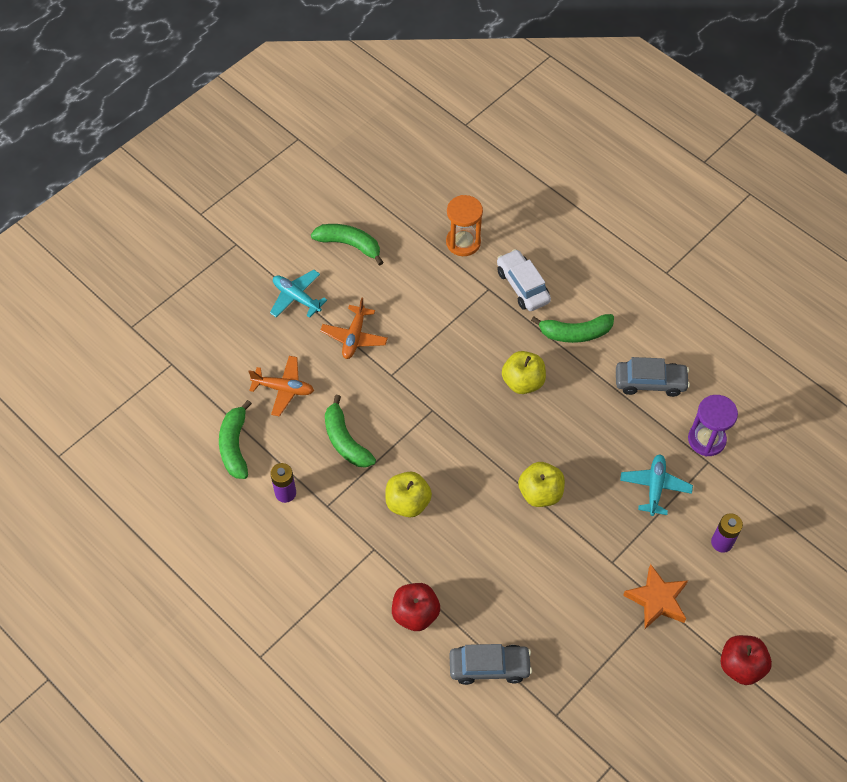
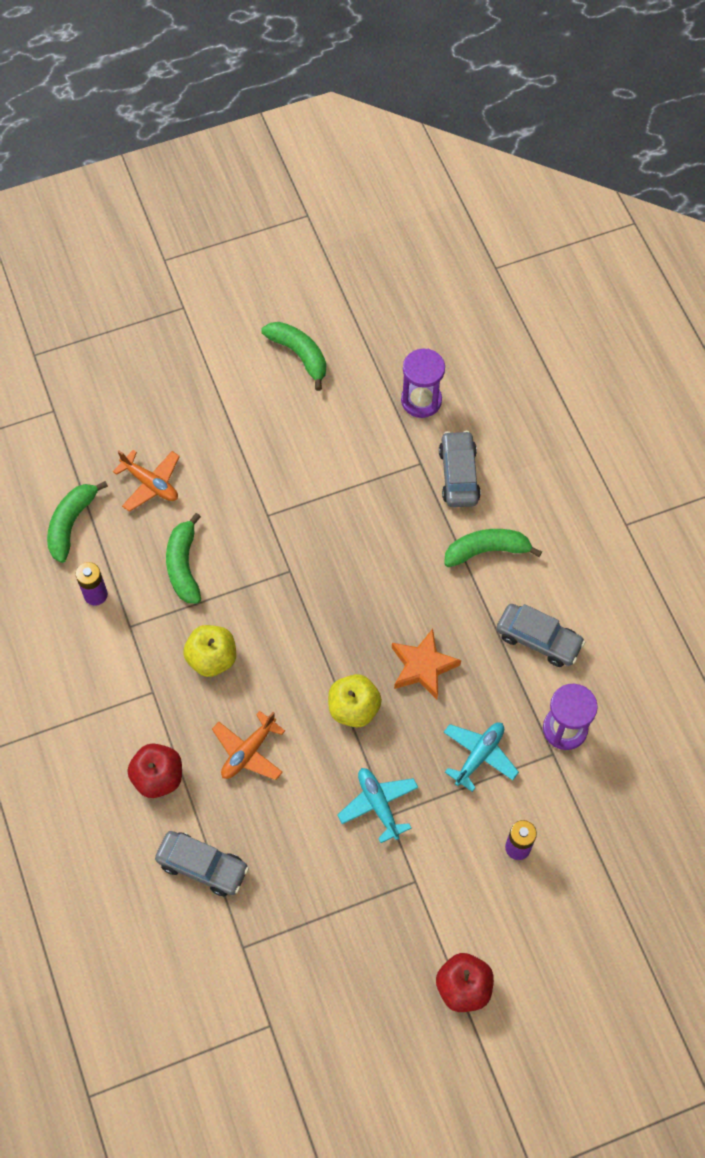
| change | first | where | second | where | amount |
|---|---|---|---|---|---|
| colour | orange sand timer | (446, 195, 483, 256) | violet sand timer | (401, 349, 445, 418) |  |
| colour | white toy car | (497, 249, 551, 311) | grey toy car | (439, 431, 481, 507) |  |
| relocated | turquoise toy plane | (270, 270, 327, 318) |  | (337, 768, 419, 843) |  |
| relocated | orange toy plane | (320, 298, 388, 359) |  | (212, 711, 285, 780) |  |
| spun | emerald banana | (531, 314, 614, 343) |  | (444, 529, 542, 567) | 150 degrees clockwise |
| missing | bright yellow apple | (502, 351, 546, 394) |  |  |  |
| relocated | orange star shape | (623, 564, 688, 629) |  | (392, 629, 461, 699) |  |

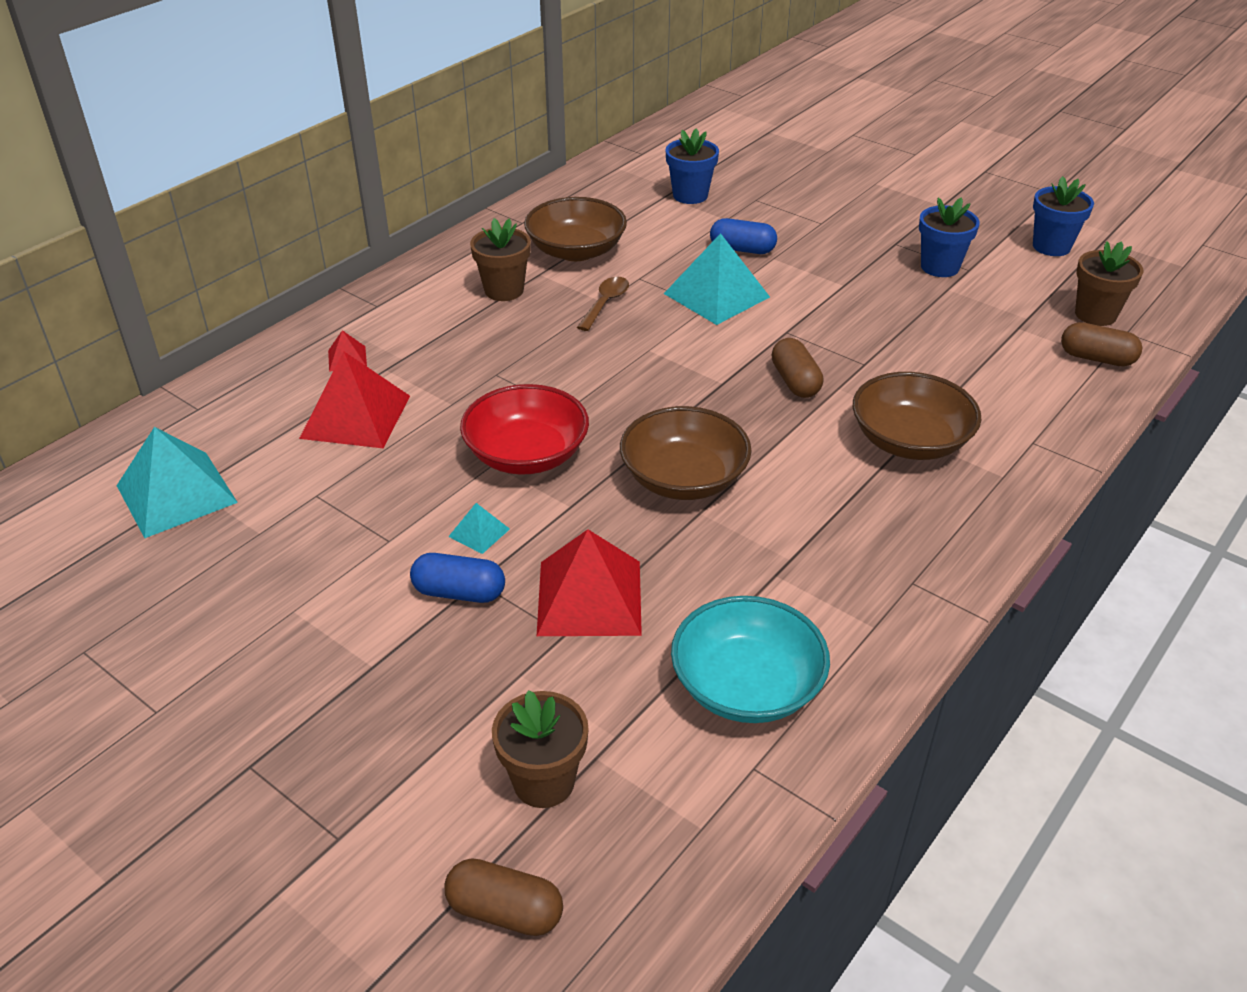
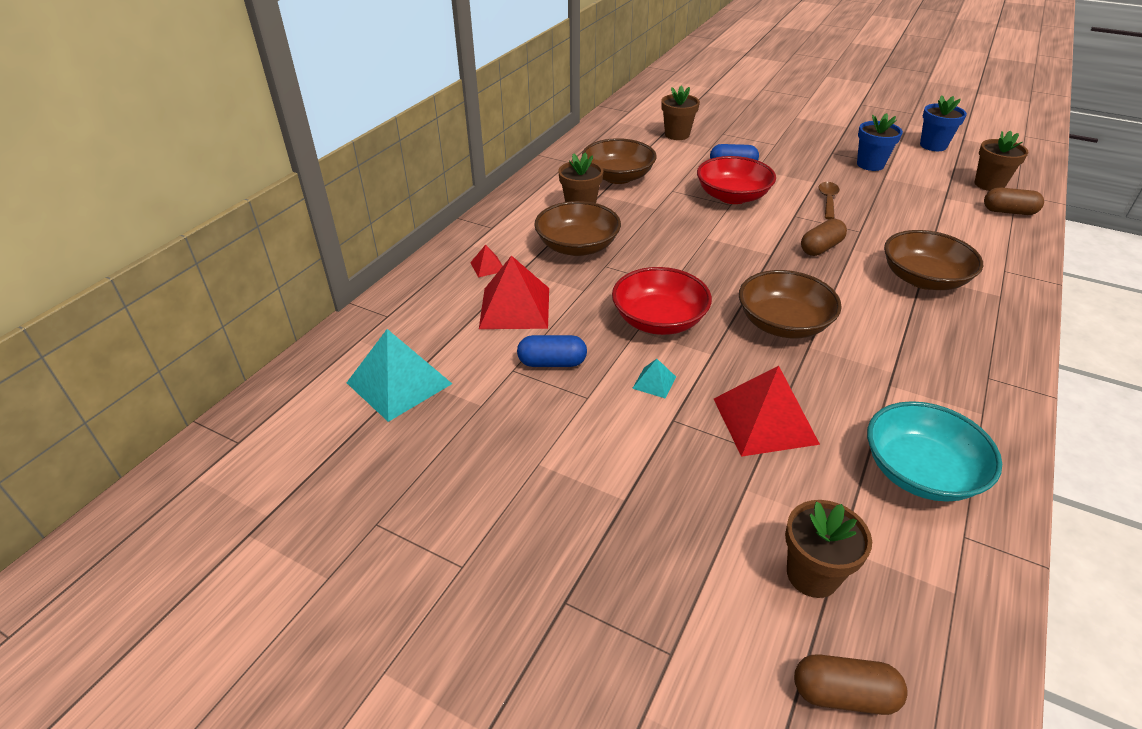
| change | first | where | second | where | amount |
|---|---|---|---|---|---|
| colour | cobalt flower pot | (666, 128, 719, 204) | russet flower pot | (661, 85, 700, 140) |  |
| exchanged | turquoise pyramid | (664, 233, 770, 325) | scarlet serving bowl | (697, 156, 776, 204) |  |
| relocated | russet spoon | (577, 276, 629, 331) |  | (818, 182, 840, 219) |  |
| spun | russet capsule | (772, 338, 823, 398) |  | (801, 219, 847, 256) | 75 degrees clockwise |
| relocated | cobalt capsule | (410, 553, 505, 603) |  | (517, 335, 587, 367) |  |
| appeared |  |  | russet serving bowl | (534, 201, 621, 256) |  |

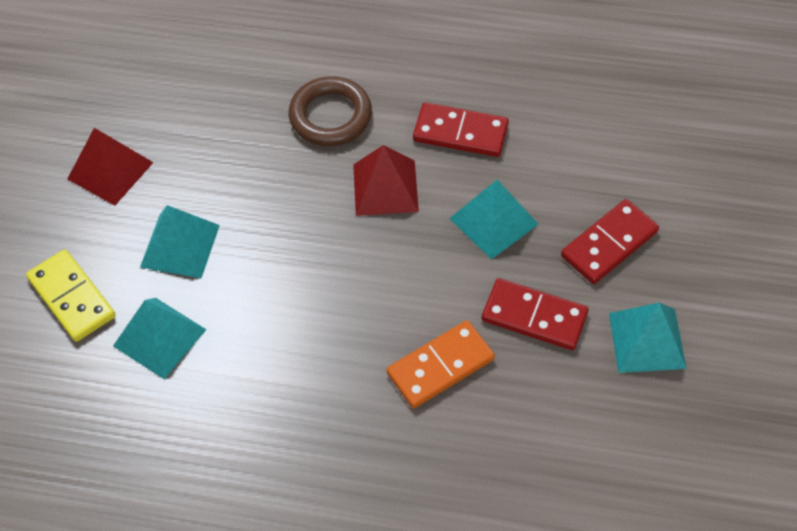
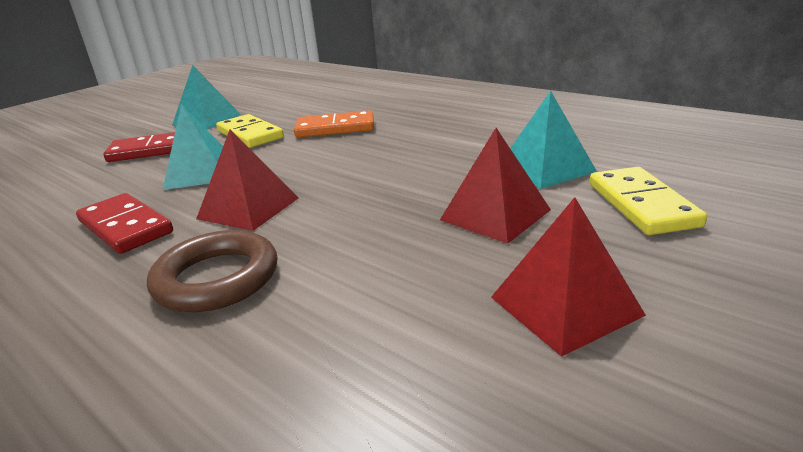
| change | first | where | second | where | amount |
|---|---|---|---|---|---|
| colour | turquoise pyramid | (140, 205, 220, 278) | scarlet pyramid | (440, 128, 551, 244) |  |
| colour | scarlet domino piece | (482, 278, 589, 350) | bright yellow domino piece | (216, 114, 284, 148) |  |

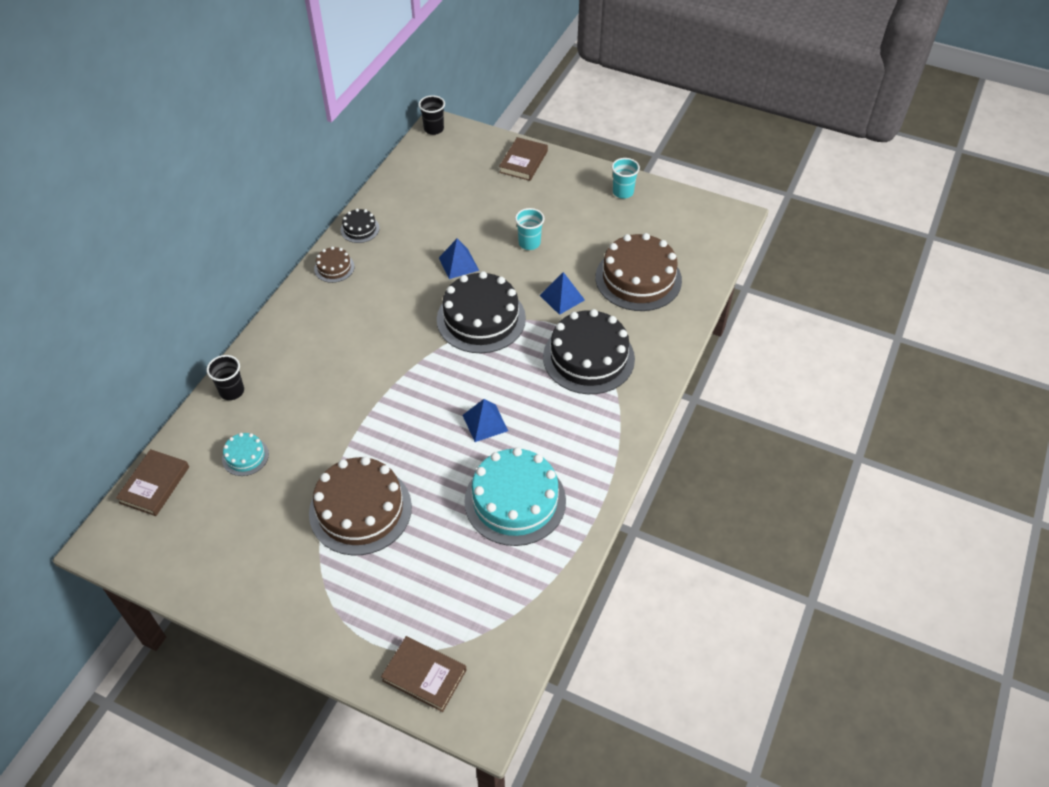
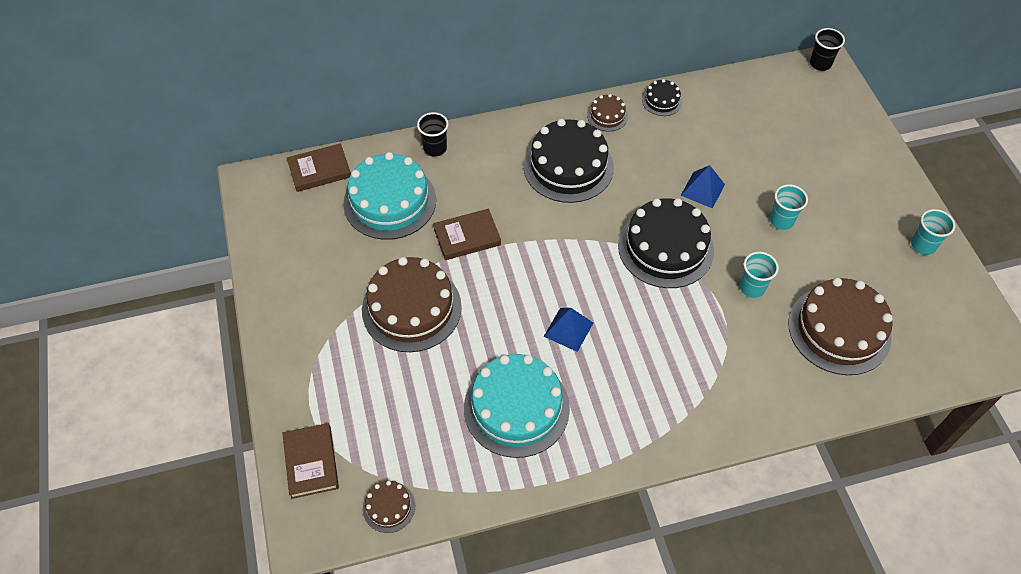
| change | first | where | second | where | amount |
|---|---|---|---|---|---|
| relocated | russet book | (499, 137, 548, 181) |  | (433, 209, 501, 260) |  |
| exchanged | cobalt pyramid | (540, 272, 585, 315) | turquoise tumbler | (740, 252, 779, 298) |  |
| relocated | jet-black cake | (543, 309, 635, 394) |  | (523, 119, 614, 203) |  |
| size | turquoise cake | (222, 433, 269, 476) |  | (343, 152, 436, 240) | x2.14 |
| appeared |  |  | russet cake | (363, 481, 415, 533) |  |

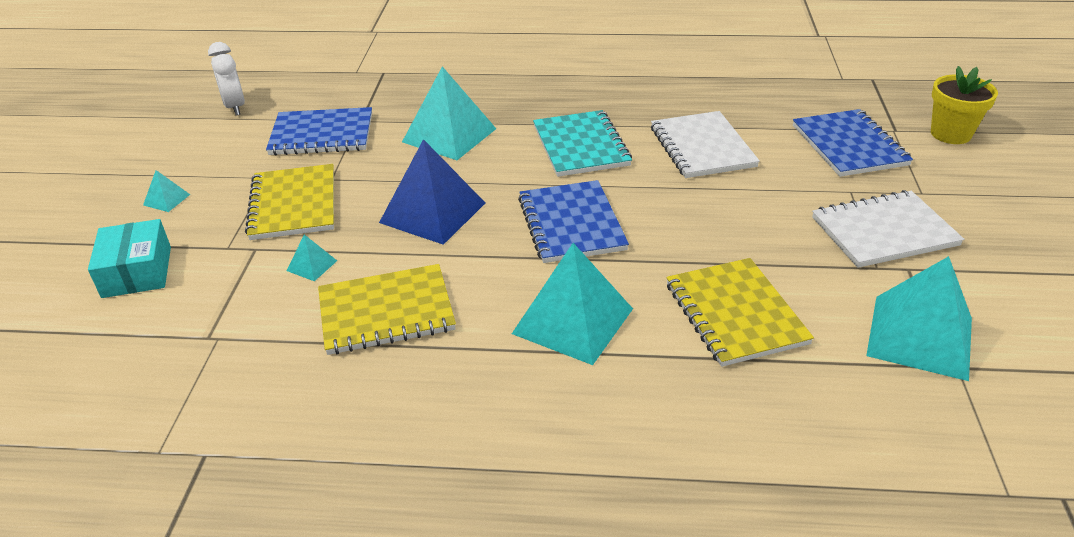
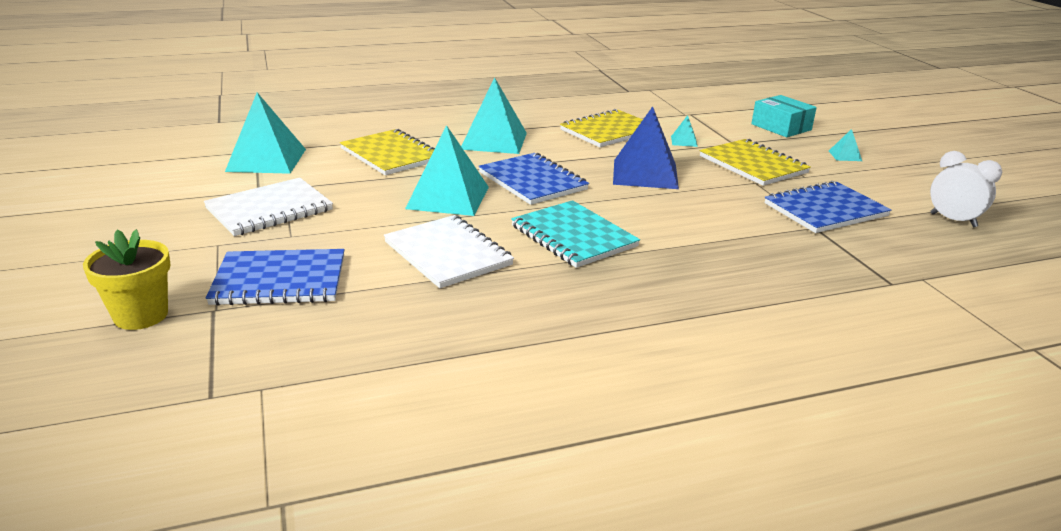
| change | first | where | second | where | amount |
|---|---|---|---|---|---|
| relocated | turquoise pyramid | (402, 66, 496, 160) |  | (405, 125, 489, 216) |  |
| spun | cobalt notebook | (793, 109, 913, 177) |  | (206, 249, 345, 306) | 60 degrees counterclockwise |

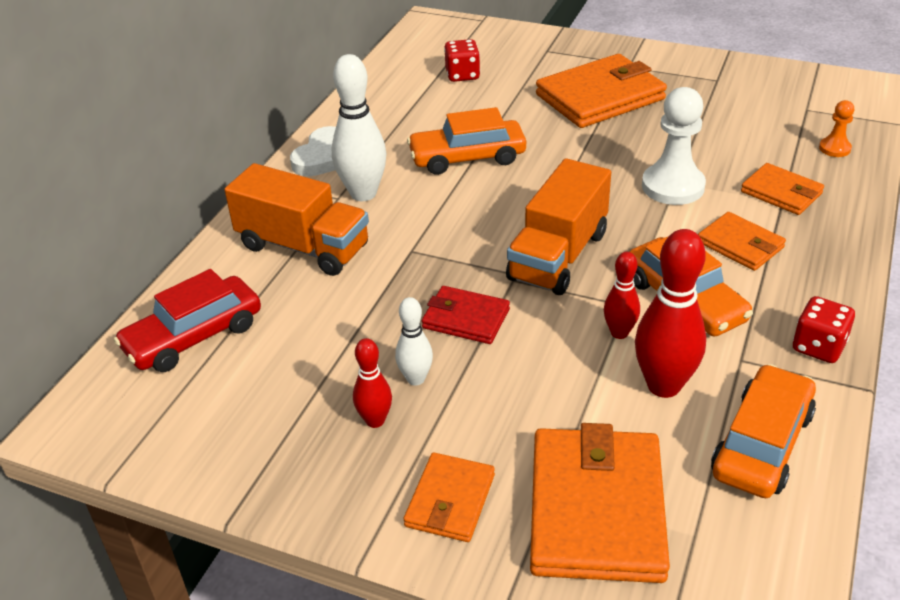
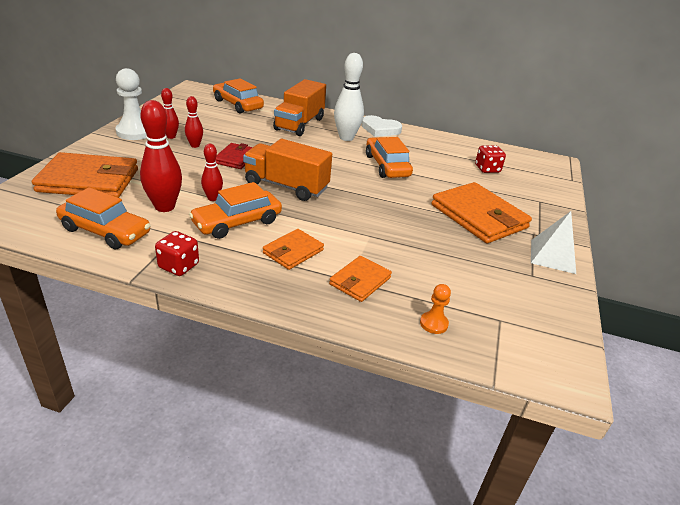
| change | first | where | second | where | amount |
|---|---|---|---|---|---|
| relocated | white chess pawn | (642, 87, 706, 205) |  | (116, 68, 147, 140) |  |
| colour | scarlet toy car | (114, 269, 261, 372) | orange toy car | (213, 78, 264, 114) |  |
| colour | white bowling pin | (395, 297, 433, 386) | scarlet bowling pin | (185, 96, 203, 148) |  |
| missing | orange wallet | (404, 452, 495, 542) |  |  |  |
| appeared |  |  | white pyramid | (531, 211, 576, 274) |  |

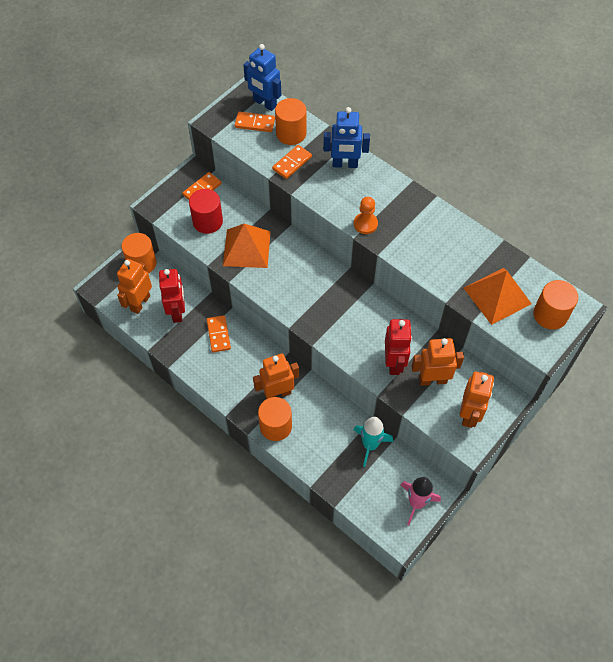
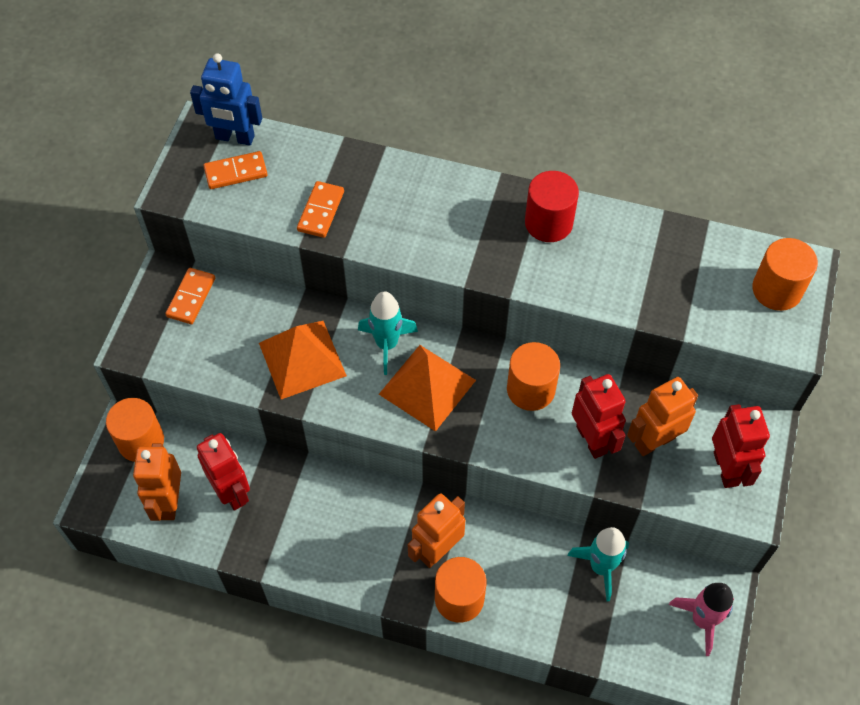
| change | first | where | second | where | amount |
|---|---|---|---|---|---|
| relocated | orange cylinder | (275, 98, 306, 145) |  | (507, 342, 560, 411) |  |
| missing | cobalt robot figure | (323, 107, 370, 168) |  |  |  |
| relocated | scarlet cylinder | (189, 189, 223, 234) |  | (525, 171, 579, 242) |  |
| missing | orange chess pawn | (354, 197, 378, 234) |  |  |  |
| relocated | orange pyramid | (464, 268, 532, 325) |  | (379, 345, 476, 432) |  |
| missing | orange domino piece | (207, 315, 231, 353) |  |  |  |
| colour | orange robot figure | (460, 372, 494, 428) | scarlet robot figure | (712, 404, 770, 488) |  |
| appeared |  |  | turquoise spaceship | (358, 291, 418, 375) |  |

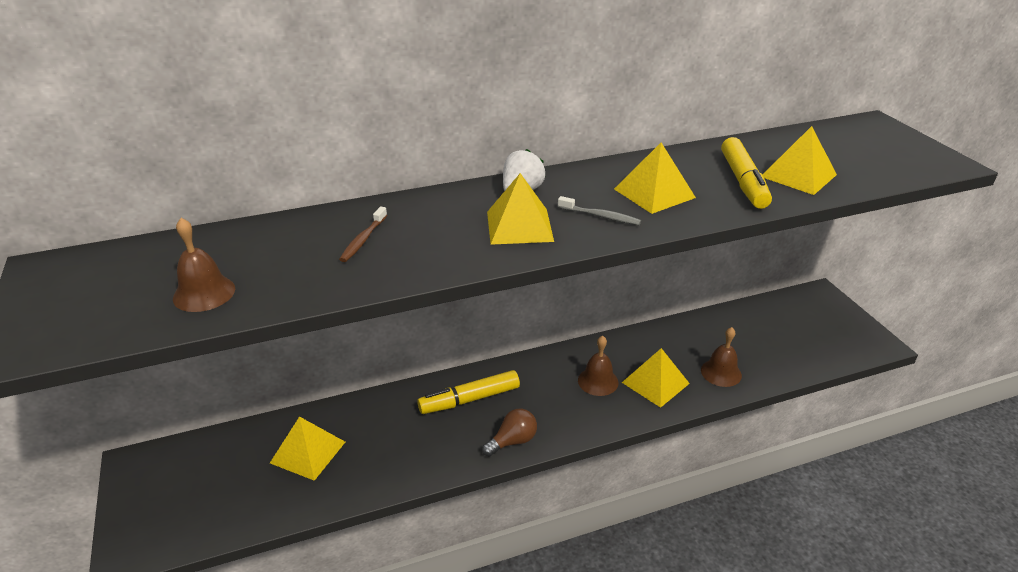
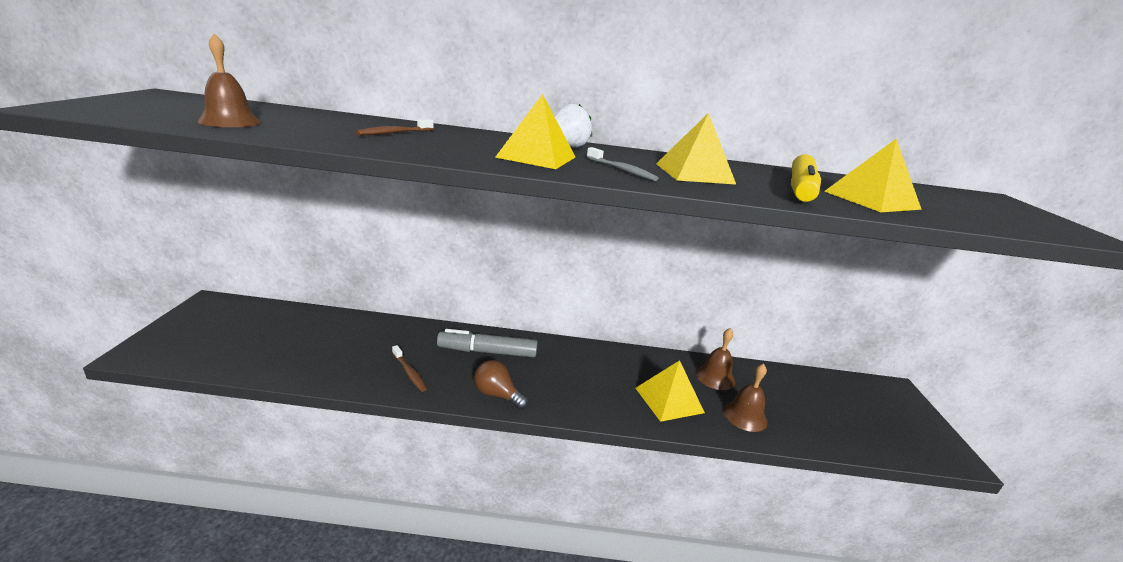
| change | first | where | second | where | amount |
|---|---|---|---|---|---|
| relocated | russet hand bell | (578, 336, 618, 396) |  | (695, 328, 735, 390) |  |
| colour | bright yellow marker pen | (417, 370, 520, 414) | grey marker pen | (437, 329, 538, 357) |  |
| spun | russet lightbulb | (482, 409, 537, 457) |  | (474, 360, 528, 409) | 135 degrees counterclockwise |
| missing | bright yellow pyramid | (270, 416, 345, 481) |  |  |  |
| appeared |  |  | russet dental brush | (392, 345, 427, 392) |  |

